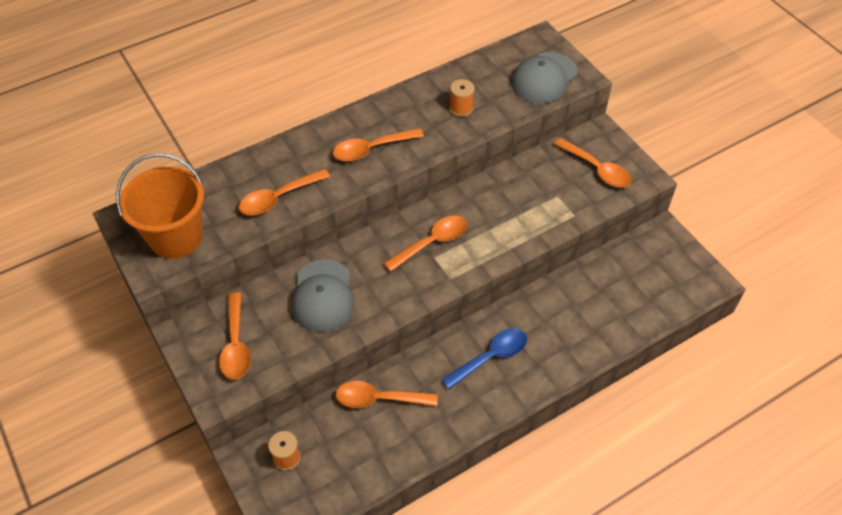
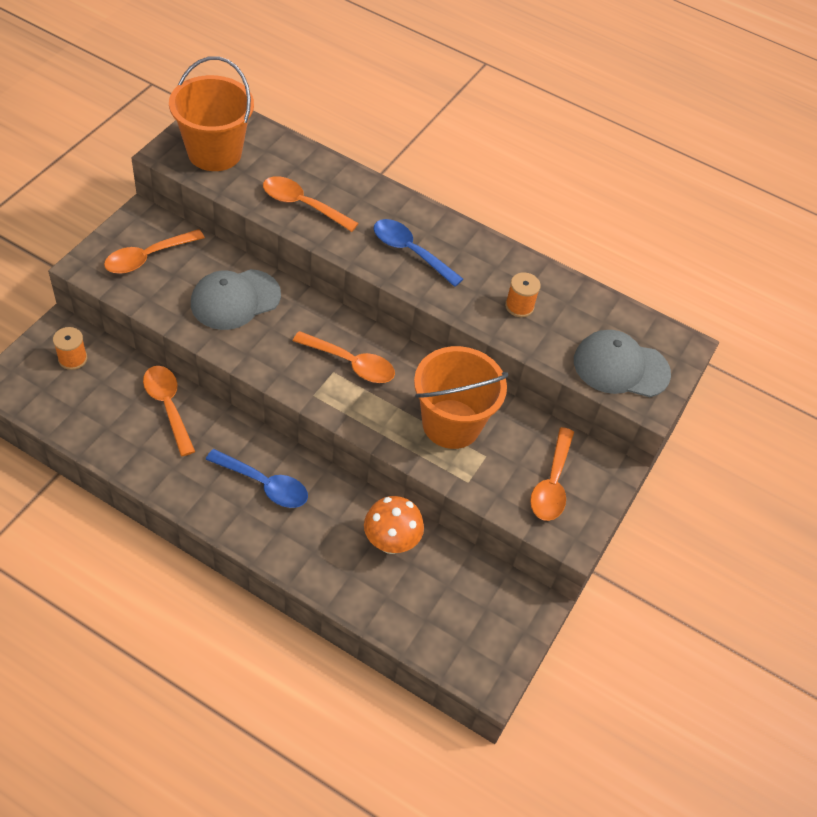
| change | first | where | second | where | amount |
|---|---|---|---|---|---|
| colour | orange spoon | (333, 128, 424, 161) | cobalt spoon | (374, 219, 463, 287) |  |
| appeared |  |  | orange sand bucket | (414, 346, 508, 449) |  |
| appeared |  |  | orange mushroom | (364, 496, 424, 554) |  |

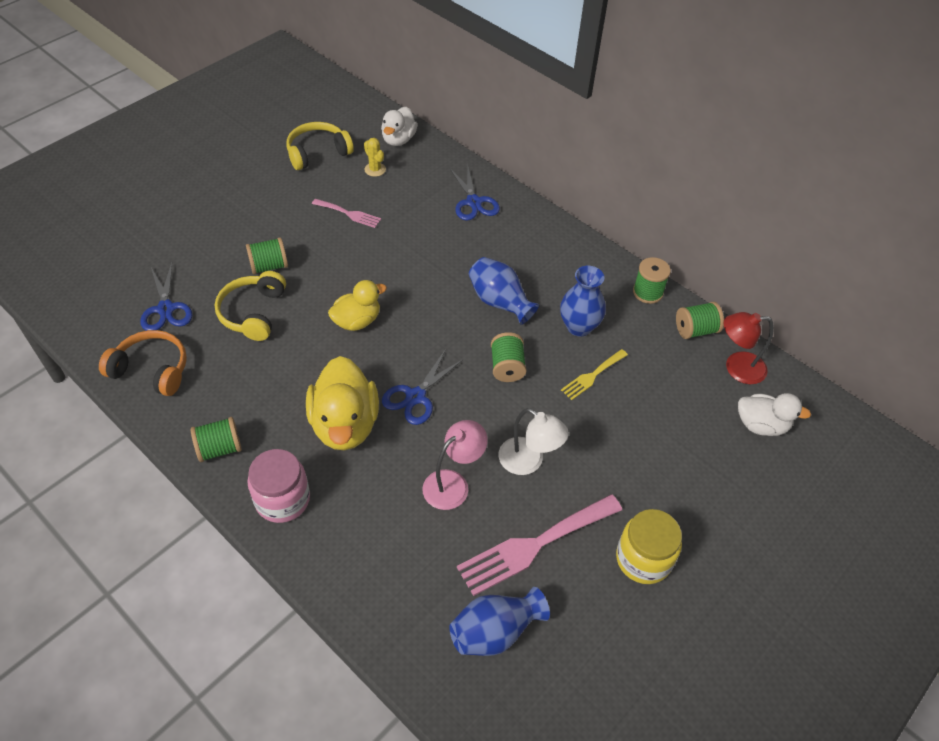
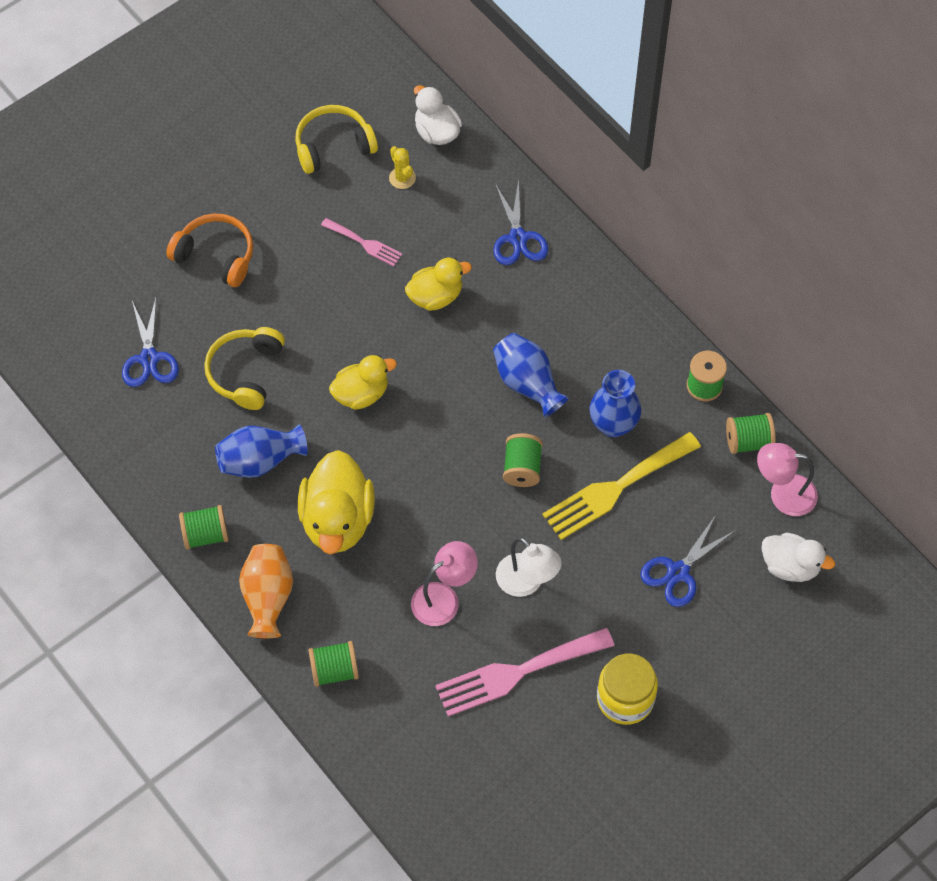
| change | first | where | second | where | amount |
|---|---|---|---|---|---|
| spun | white toy duck | (381, 107, 417, 146) |  | (414, 85, 462, 145) | 120 degrees clockwise |
| relocated | emerald bobbin | (246, 237, 288, 274) |  | (308, 641, 359, 687) |  |
| colour | scarlet desk lamp | (724, 312, 774, 384) | rose-pink desk lamp | (757, 443, 818, 516) |  |
| relocated | orange over-ear headphones | (99, 330, 187, 396) |  | (166, 214, 253, 287) |  |
| relocated | cobalt pair of scissors | (382, 349, 464, 425) |  | (640, 515, 736, 607) |  |
| size | bright yellow table fork | (561, 349, 628, 400) |  | (542, 432, 701, 540) | x1.88 |
| exchanged | rose-pink jam jar | (248, 449, 310, 523) | orange flower vase | (239, 544, 293, 638) |  |
| relocated | cobalt flower vase | (449, 587, 550, 656) |  | (215, 425, 308, 478) |  |
| appeared |  |  | bright yellow toy duck | (405, 258, 472, 311) |  |

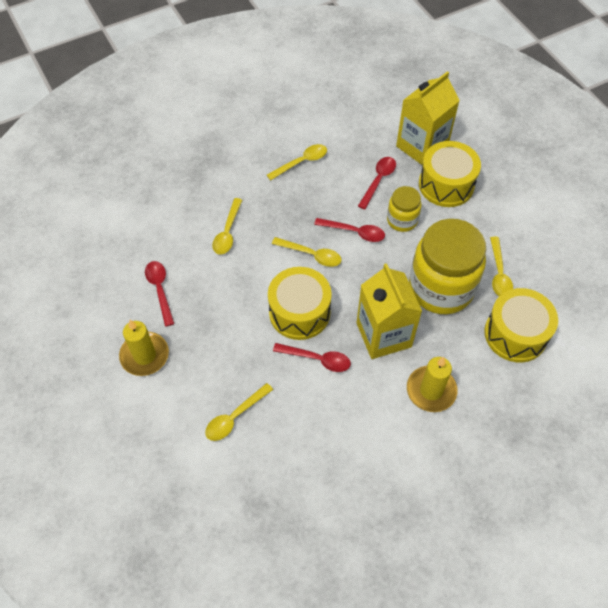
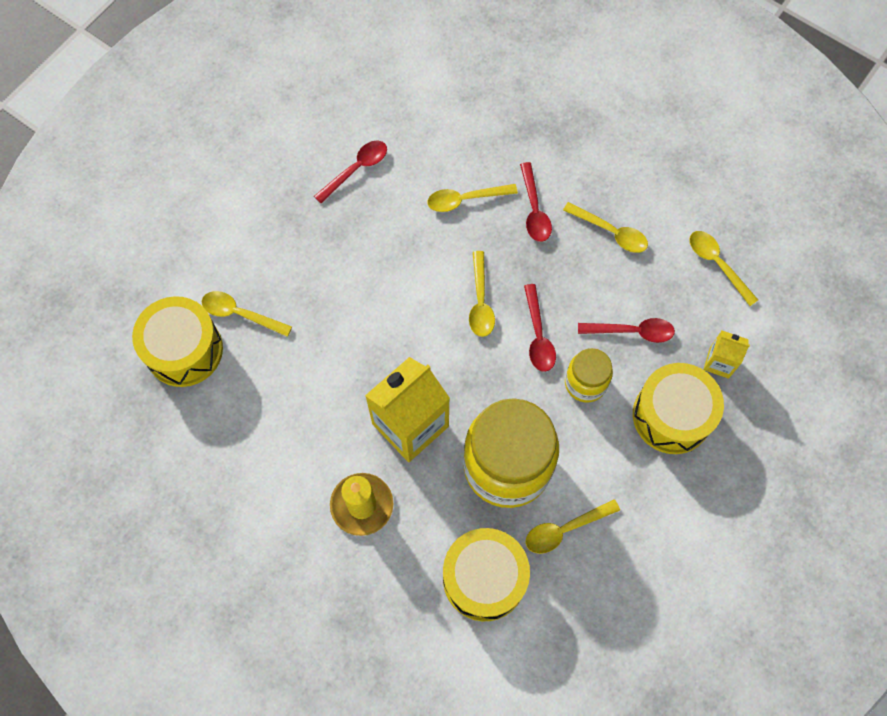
| change | first | where | second | where | amount |
|---|---|---|---|---|---|
| size | bright yellow carton | (396, 71, 460, 165) |  | (703, 331, 750, 379) | x0.50 |
| relocated | bright yellow toy drum | (268, 267, 332, 340) |  | (132, 296, 223, 387) |  |
| missing | bright yellow candle | (119, 320, 169, 376) |  |  |  |
| relocated | scarlet spoon | (273, 343, 351, 372) |  | (520, 162, 552, 242) |  |
| appeared |  |  | bright yellow spoon | (689, 231, 758, 306) |  |

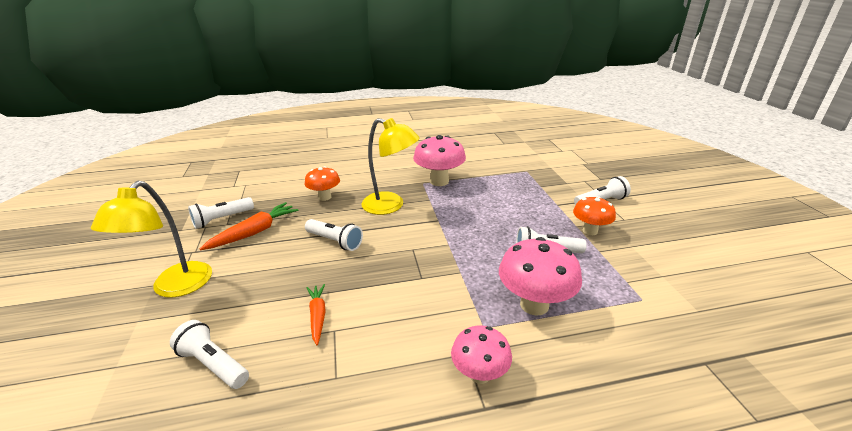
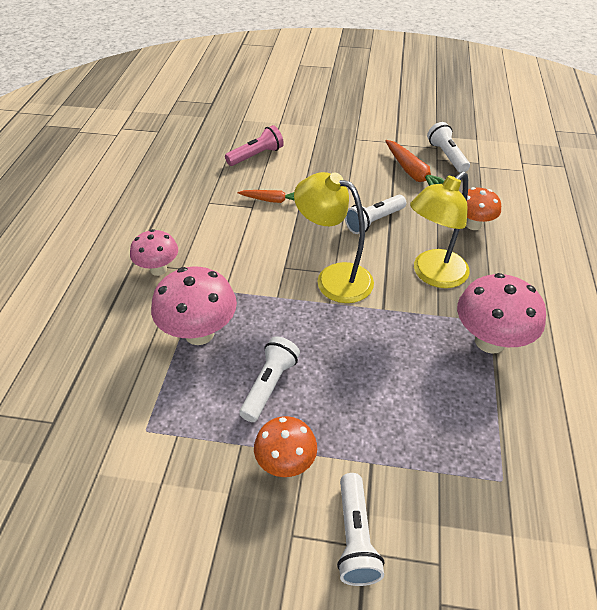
| change | first | where | second | where | amount |
|---|---|---|---|---|---|
| relocated | bright yellow desk lamp | (91, 181, 212, 298) |  | (294, 172, 374, 303) |  |
| colour | white torch | (170, 320, 249, 389) | rose-pink torch | (225, 125, 284, 166) |  |

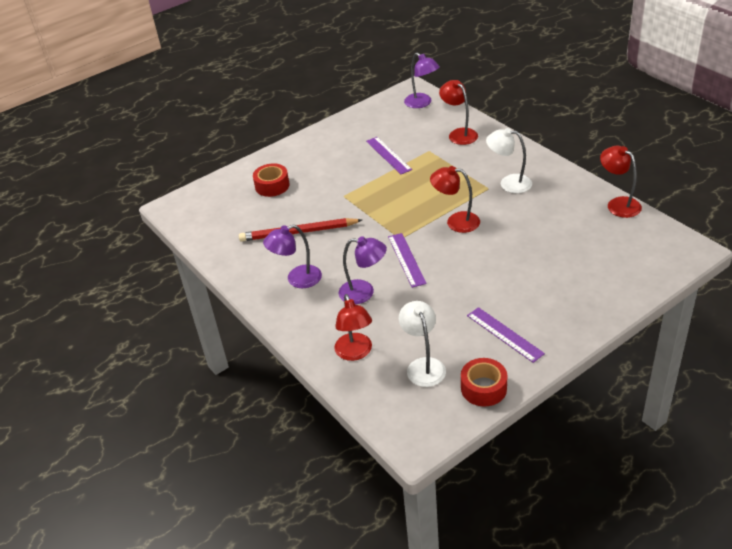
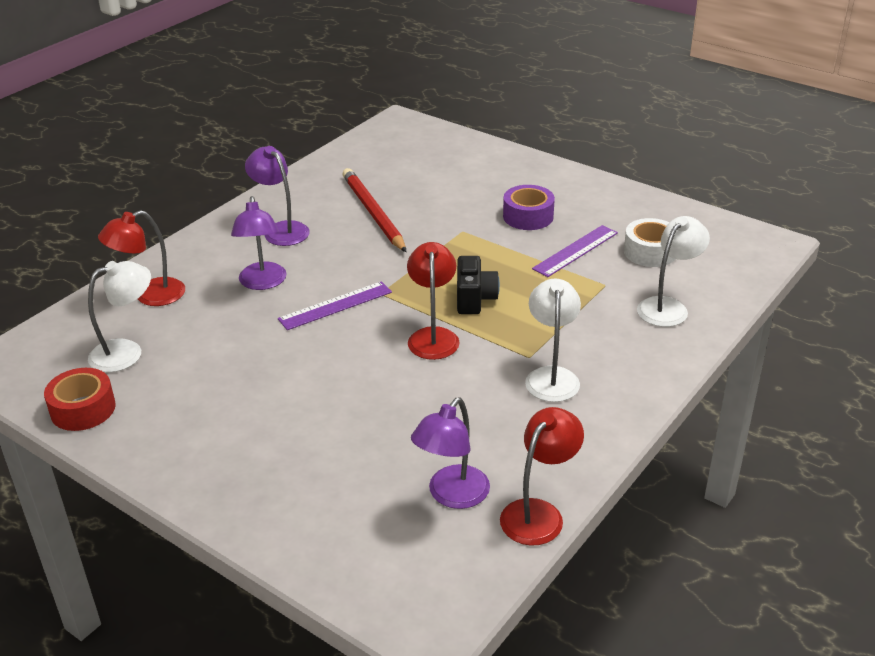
| change | first | where | second | where | amount |
|---|---|---|---|---|---|
| relocated | violet desk lamp | (404, 53, 440, 108) |  | (411, 398, 490, 509) |  |
| colour | scarlet desk lamp | (439, 80, 478, 145) | white desk lamp | (637, 216, 710, 327) |  |
| missing | scarlet sticky tape | (253, 163, 290, 197) |  |  |  |
| missing | violet ruler | (467, 307, 545, 363) |  |  |  |
| appeared |  |  | violet sticky tape | (503, 185, 555, 230) |  |
| appeared |  |  | white sticky tape | (624, 218, 676, 267) |  |
| appeared |  |  | jet-black photo camera | (457, 256, 500, 314) |  |

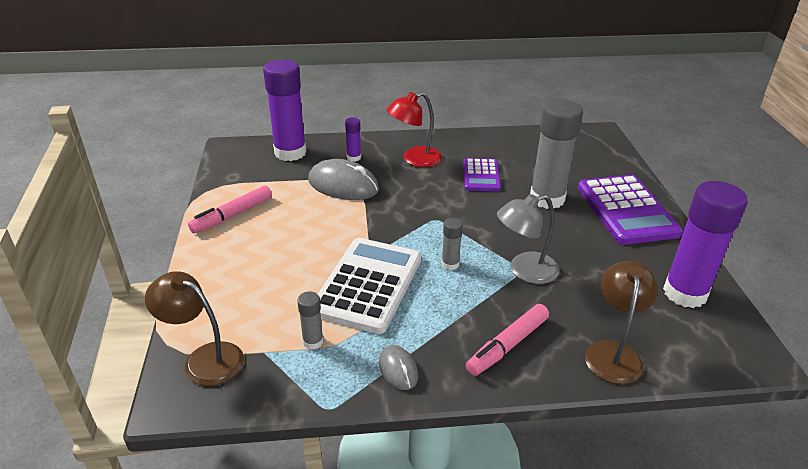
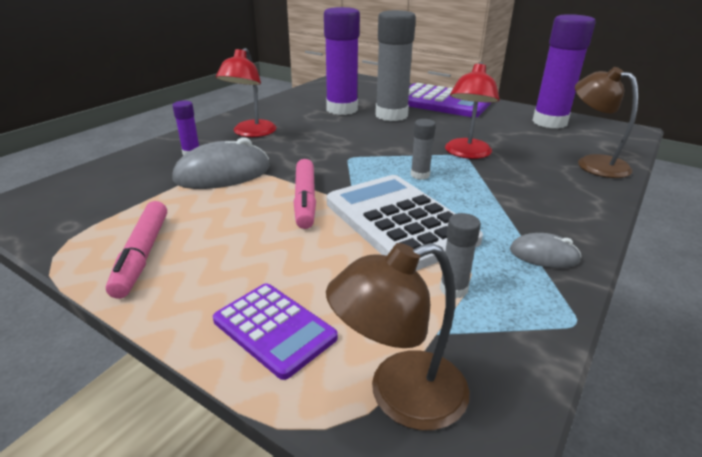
| change | first | where | second | where | amount |
|---|---|---|---|---|---|
| relocated | violet stick of glue | (263, 60, 307, 161) |  | (324, 7, 360, 115) |  |
| relocated | violet pocket calculator | (463, 158, 501, 192) |  | (213, 283, 338, 380) |  |
| colour | grey desk lamp | (497, 194, 560, 284) | scarlet desk lamp | (445, 62, 500, 159) |  |
| relocated | rose-pink marker pen | (466, 304, 549, 376) |  | (293, 159, 316, 229) |  |

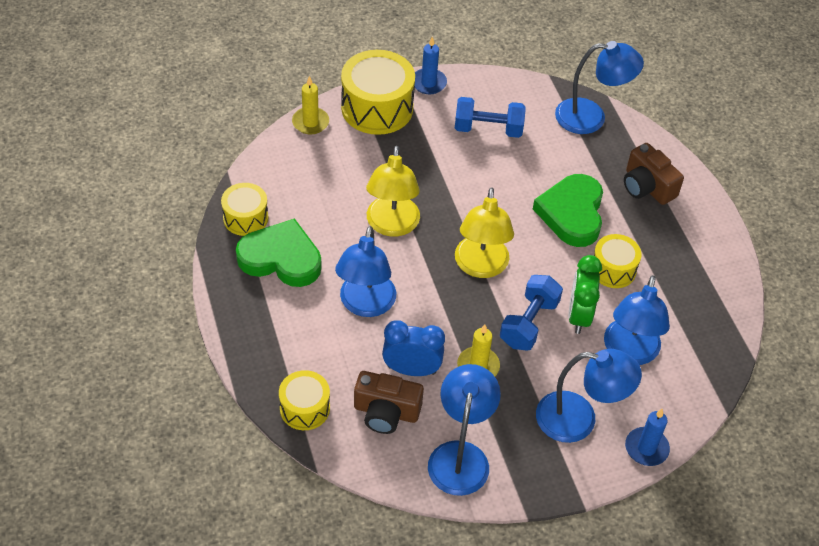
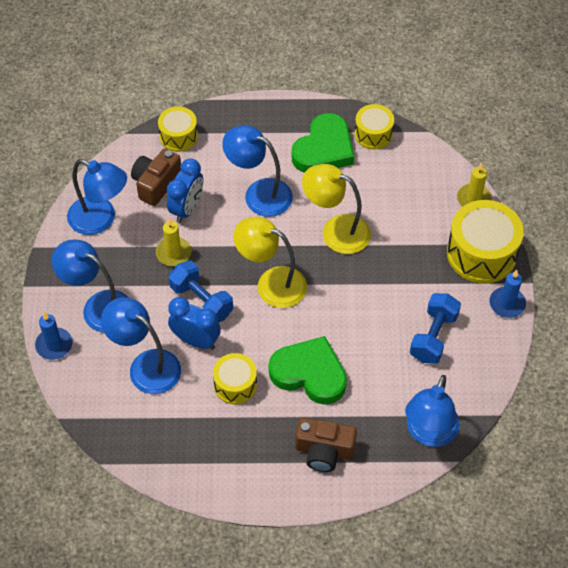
| change | first | where | second | where | amount |
|---|---|---|---|---|---|
| spun | russet photo camera | (624, 143, 684, 205) |  | (295, 418, 357, 472) | 150 degrees counterclockwise |
| colour | emerald alarm clock | (568, 255, 602, 334) | cobalt alarm clock | (168, 297, 221, 350) |  |
| spun | cobalt desk lamp | (536, 349, 642, 443) |  | (52, 240, 129, 333) | 90 degrees clockwise |

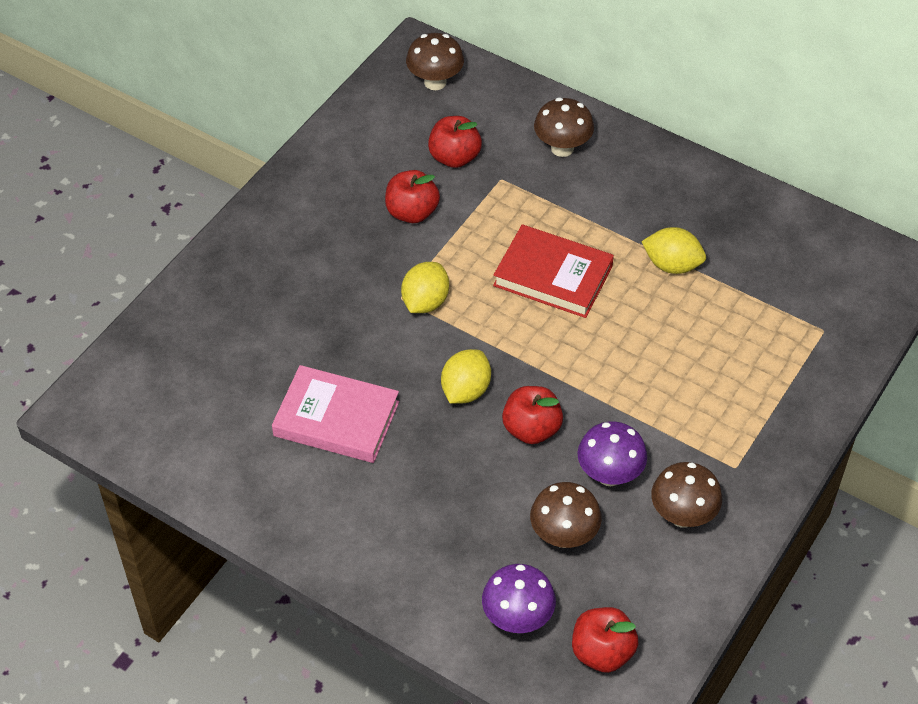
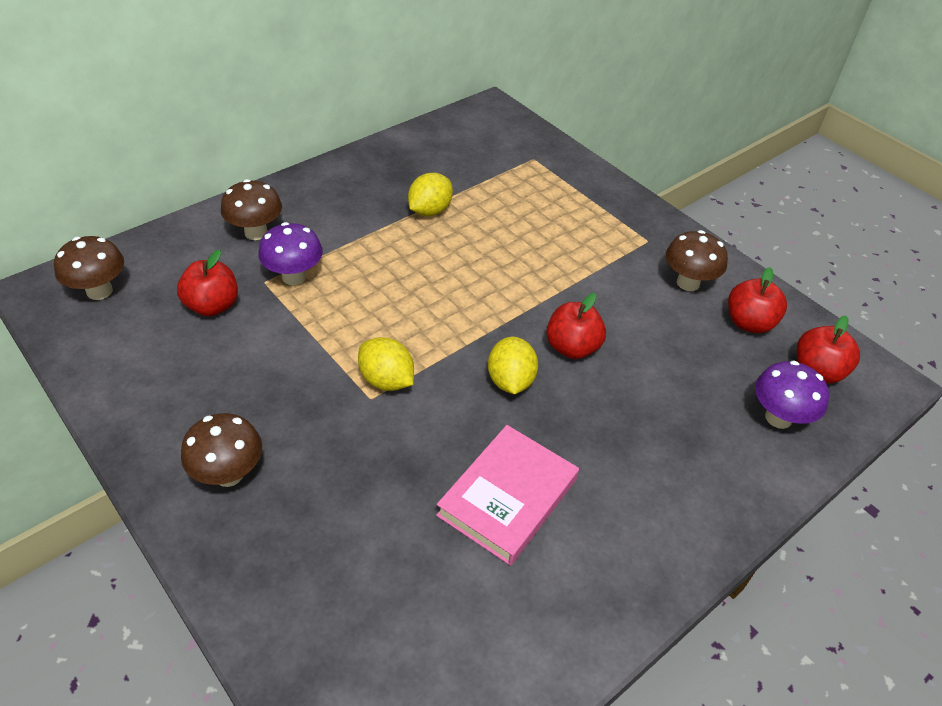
| change | first | where | second | where | amount |
|---|---|---|---|---|---|
| relocated | scarlet apple | (385, 170, 440, 223) |  | (728, 267, 787, 333) |  |
| missing | scarlet book | (493, 224, 614, 318) |  |  |  |
| spun | bright yellow toy lemon | (441, 349, 491, 404) |  | (488, 336, 538, 394) | 45 degrees clockwise |
| relocated | violet mushroom | (578, 421, 647, 486) |  | (258, 222, 323, 285) |  |
| relocated | russet mushroom | (530, 482, 602, 548) |  | (181, 413, 262, 487) |  |

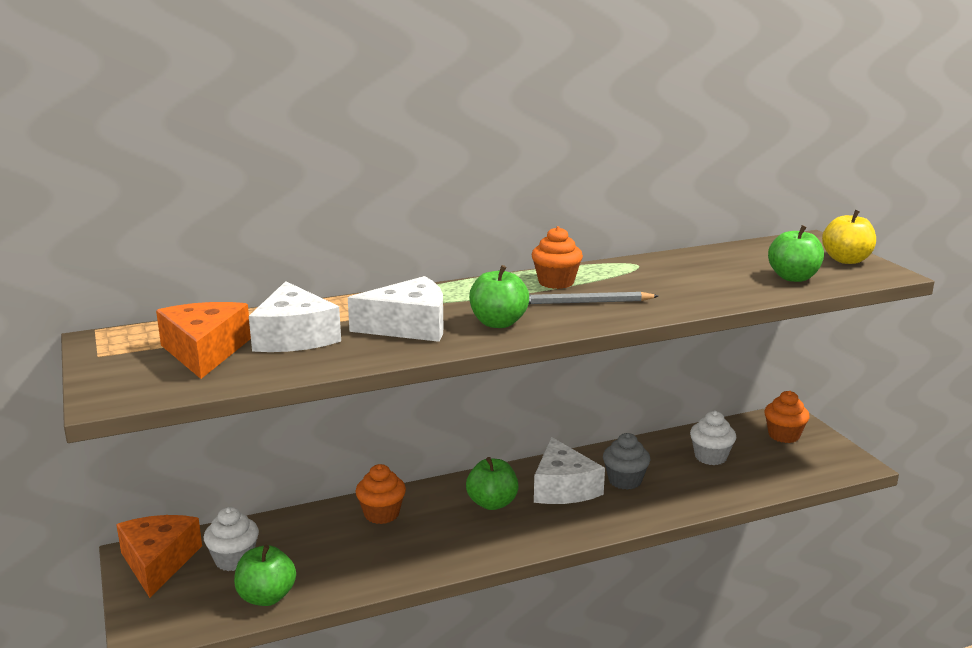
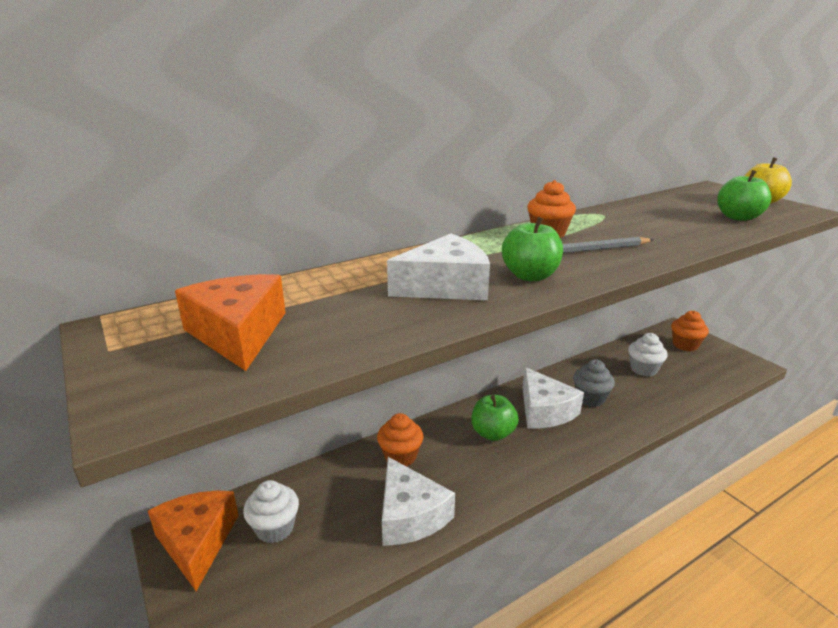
| change | first | where | second | where | amount |
|---|---|---|---|---|---|
| relocated | white piece of cheese | (249, 281, 341, 352) |  | (382, 457, 455, 546) |  |
| missing | emerald apple | (234, 545, 296, 606) |  |  |  |

